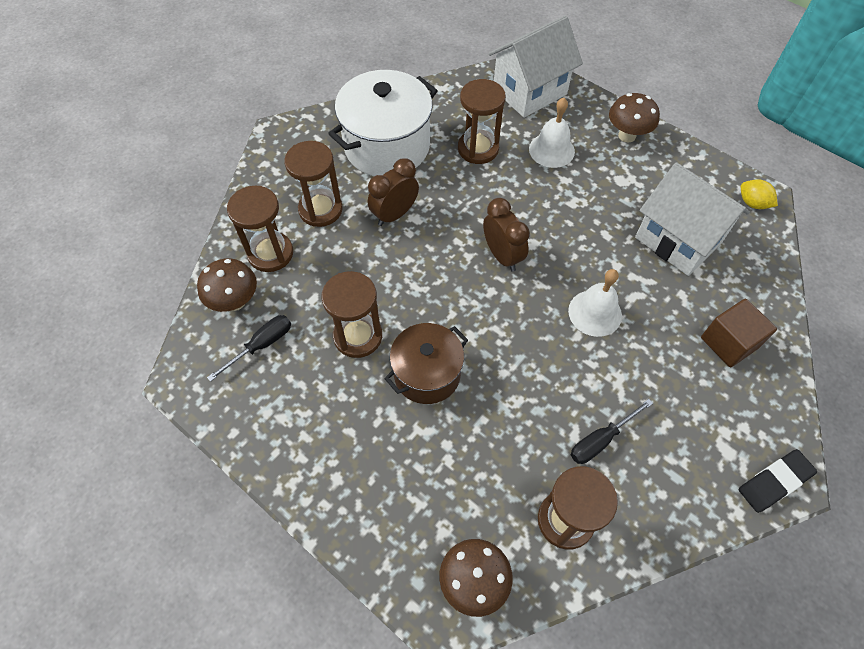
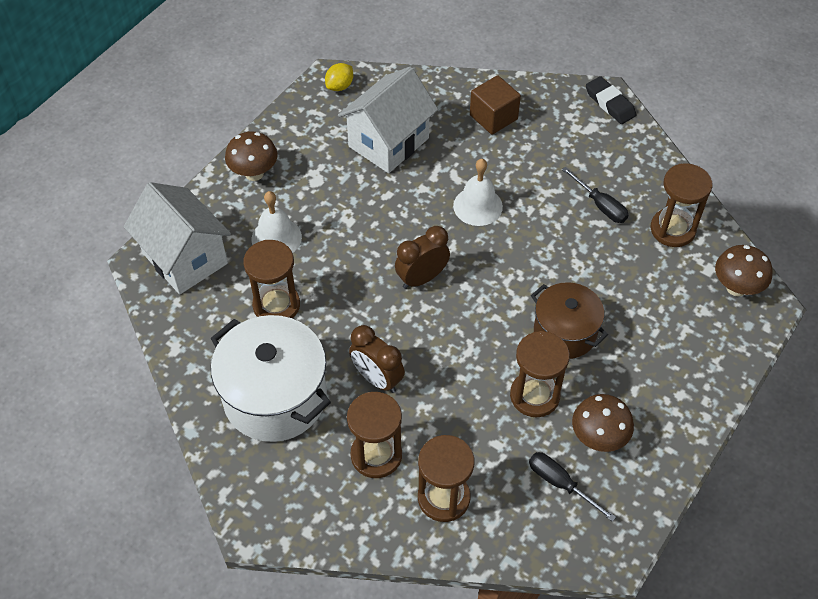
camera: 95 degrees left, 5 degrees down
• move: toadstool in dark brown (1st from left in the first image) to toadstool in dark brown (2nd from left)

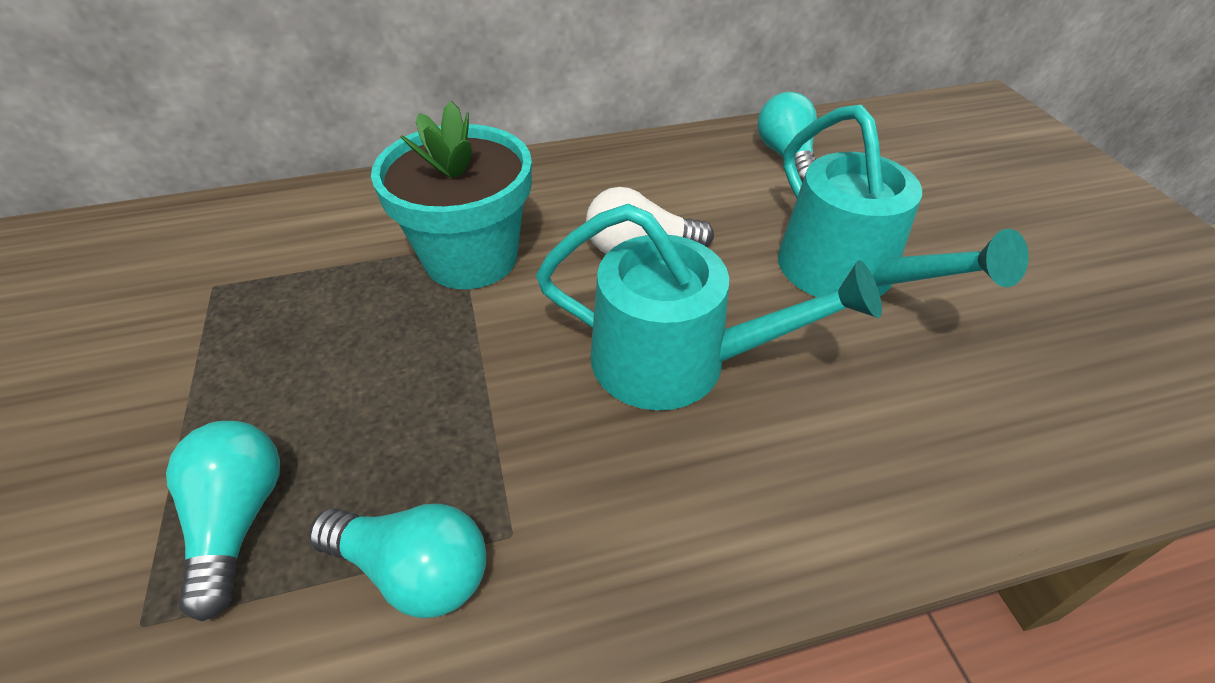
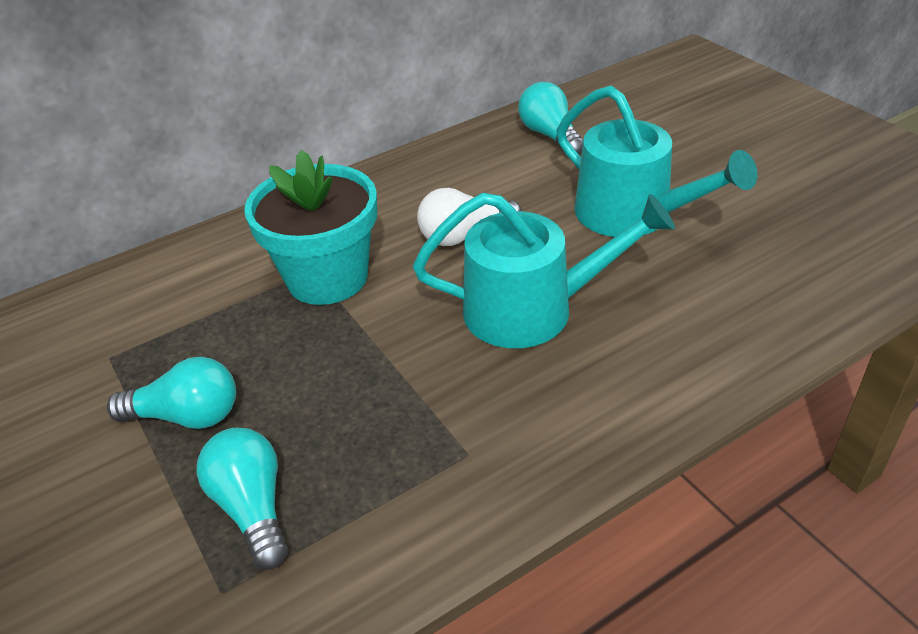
camera: 15 degrees left, 5 degrees down
• move: light bulb in teal (2nd from left in the first image) to light bulb in teal (1st from left)

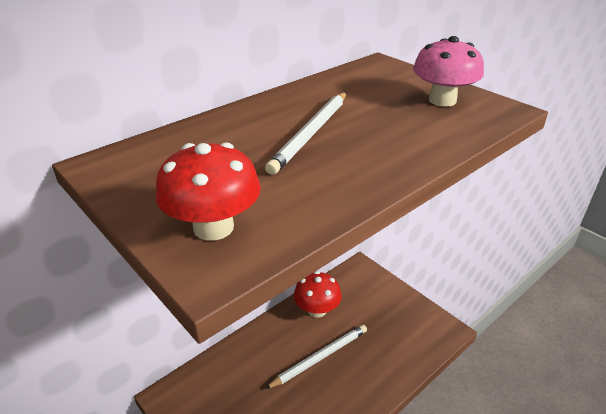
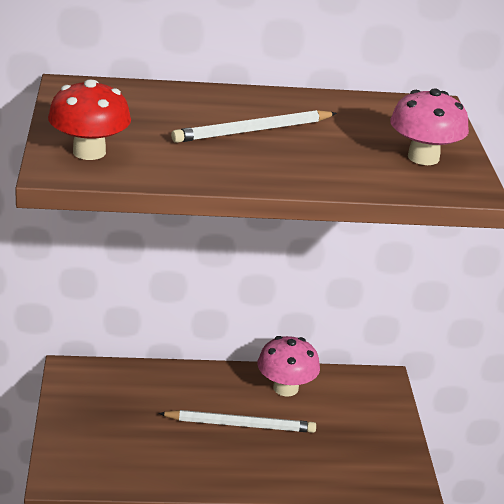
camera: 35 degrees right, 5 degrees down
• recolor: toadstool in red (2nd from left) to toadstool in pink (1st from left)

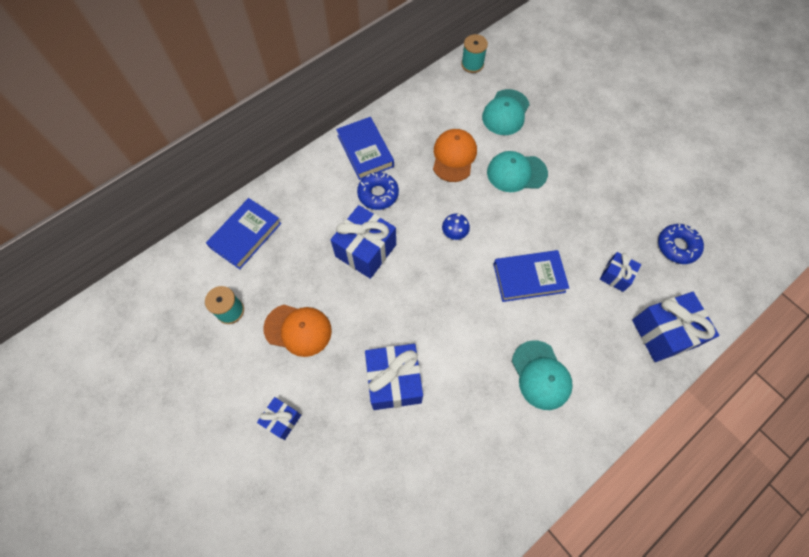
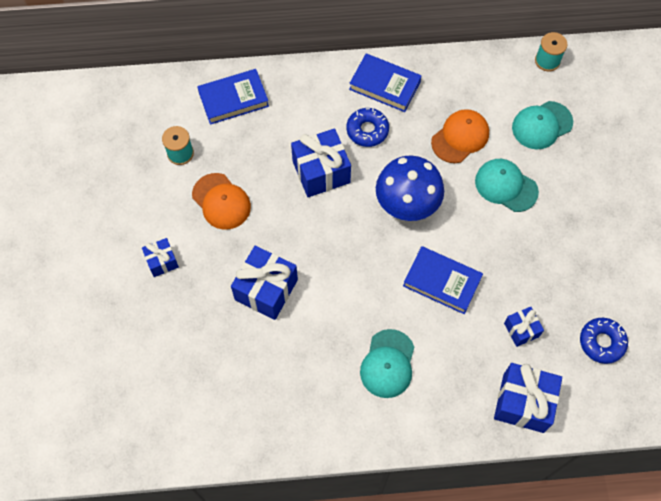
camera: 35 degrees right, 0 degrees up
• rotate: book in royal blue (2nd from left) 75 degrees counterclockwise
• resize: toadstool in royal blue x2.36

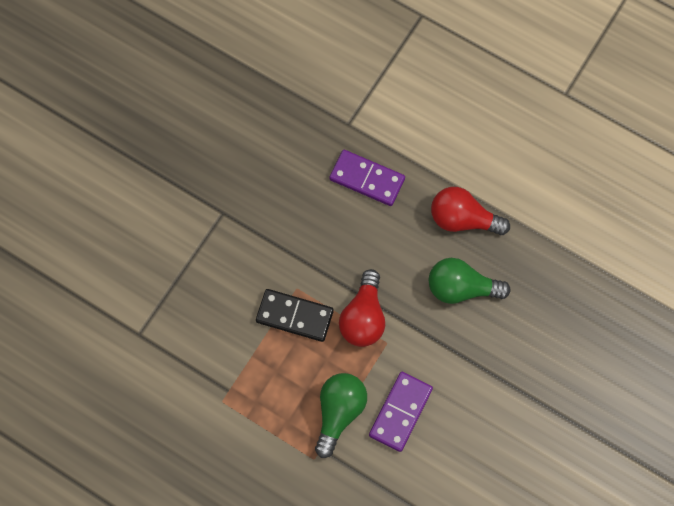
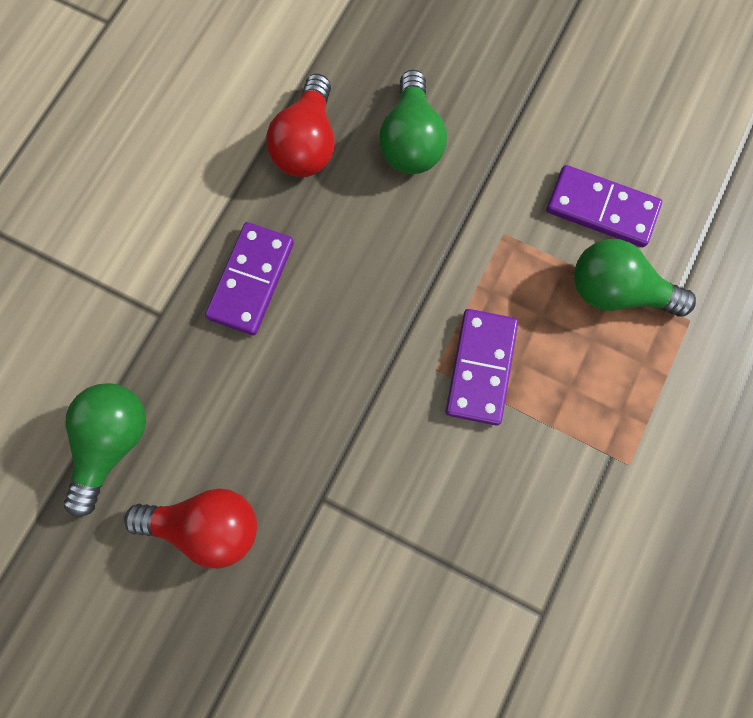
camera: 95 degrees left, 5 degrees up
• move: light bulb in red (1st from left)
• recolor: domino in black to domino in royal purple (2nd from left)
• insert: light bulb in leaf-green (1st from left)

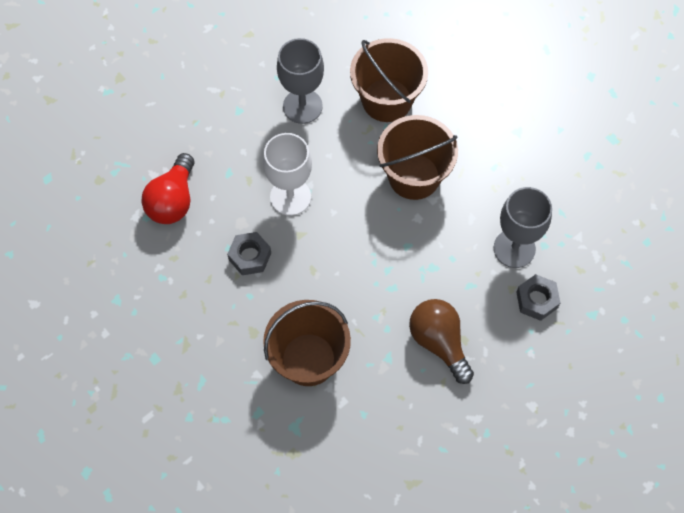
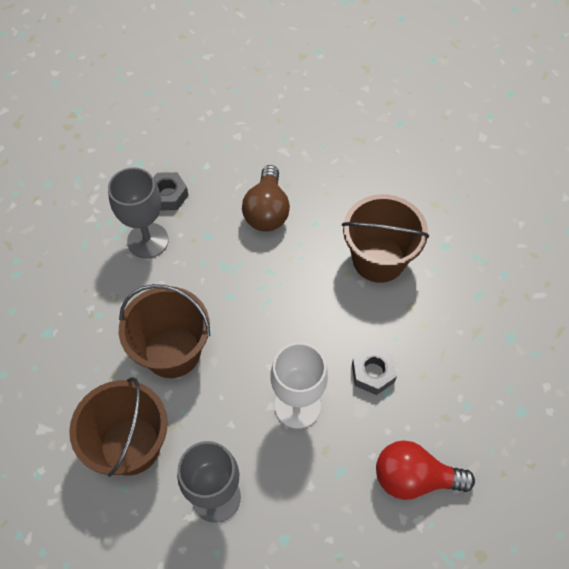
camera: 145 degrees left, 5 degrees down
• rotate: light bulb in red 135 degrees counterclockwise

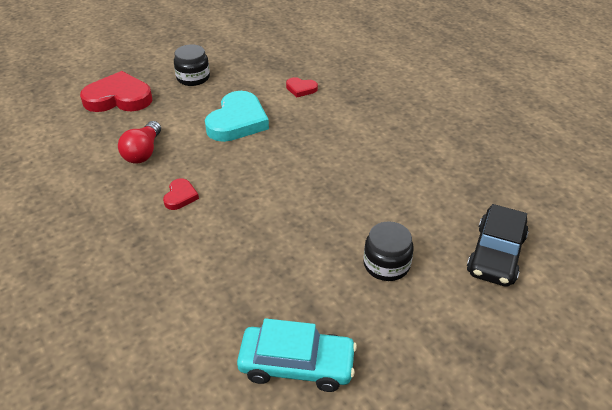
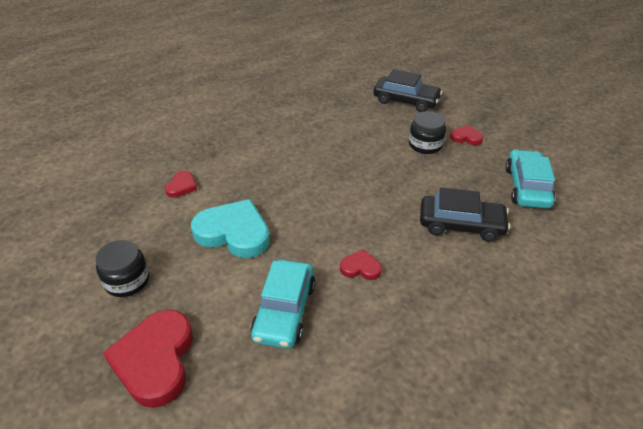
camera: 90 degrees left, 0 degrees up
• replace: light bulb in red to car in teal (1st from left)
• insert: heart in red (4th from left)
• insert: car in black (2nd from left)

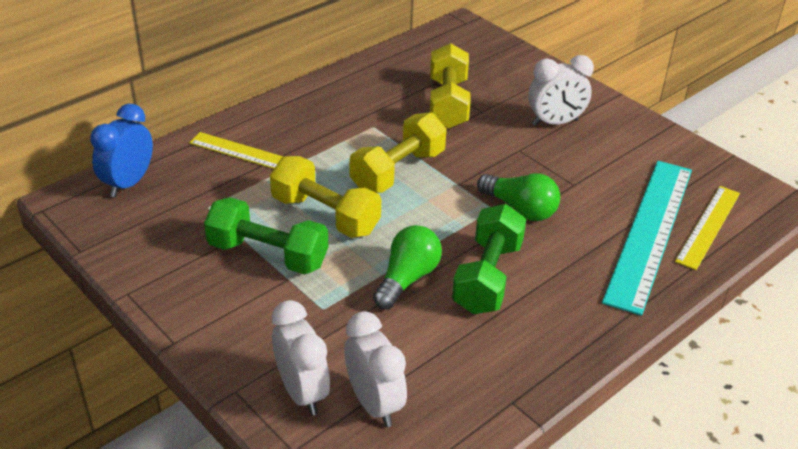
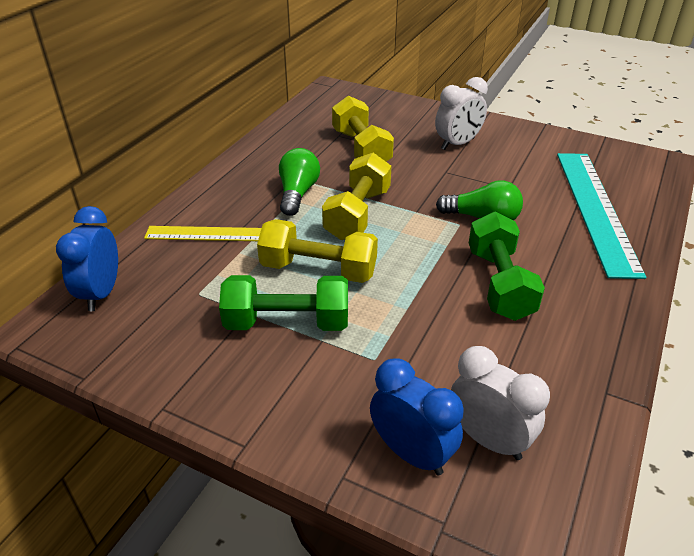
camera: 20 degrees left, 0 degrees up
• delete: ruler in yellow (2nd from left)
• move: light bulb in leaf-green (1st from left)
• recolor: alarm clock in snow-white (1st from left) to alarm clock in royal blue (2nd from left)

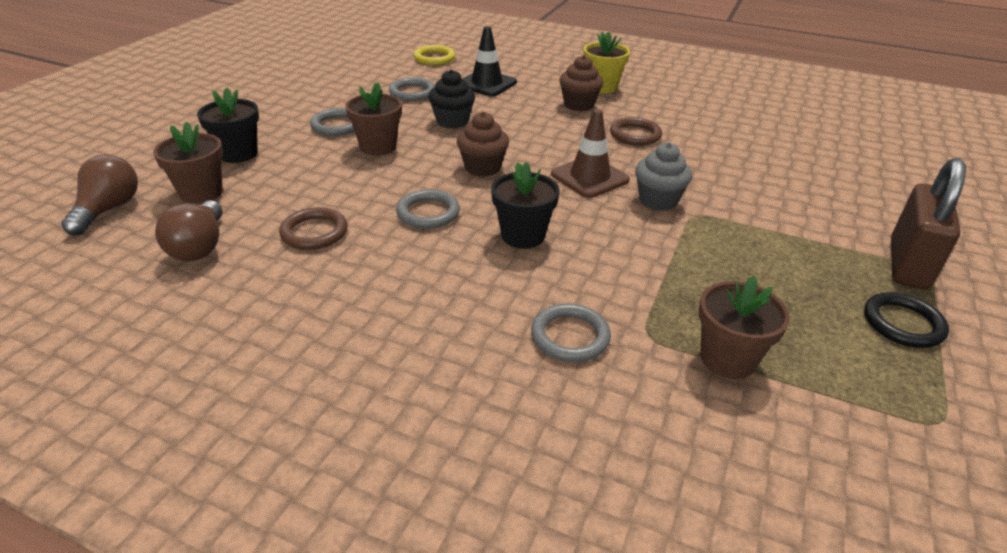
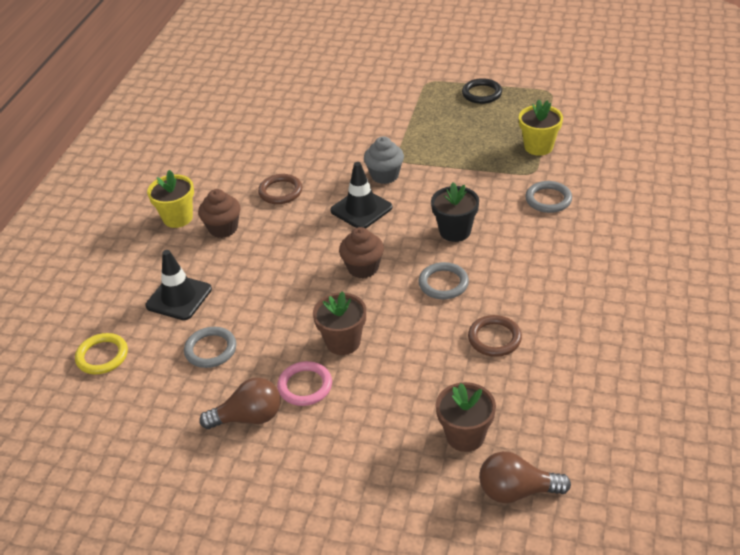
camera: 95 degrees left, 5 degrees up
• delete: fairy cake in black
• delete: plant pot in black (1st from left)
• recolor: torus in grey (1st from left) to torus in pink
• recolor: traffic cone in dark brown to traffic cone in black (2nd from left)
• delete: padlock in dark brown
• move: light bulb in dark brown (2nd from left in the first image) to light bulb in dark brown (1st from left)
• recolor: plant pot in dark brown (3rd from left) to plant pot in yellow (2nd from left)

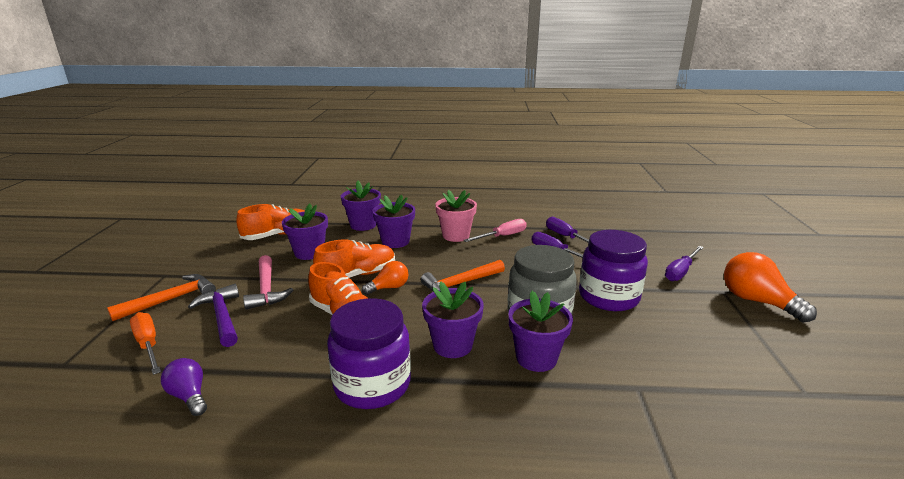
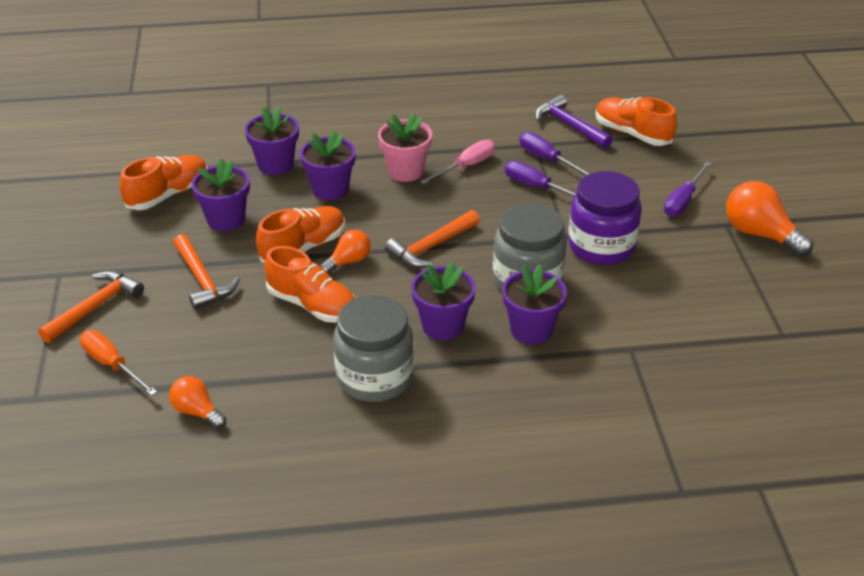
camera: 10 degrees left, 15 degrees up
• recolor: carpenter's hammer in pink to carpenter's hammer in orange (2nd from left)
• move: carpenter's hammer in royal purple
• recolor: preserve jar in royal purple (1st from left) to preserve jar in grey (1st from left)
• recolor: light bulb in royal purple to light bulb in orange (1st from left)
• insert: sneaker in orange (4th from left)

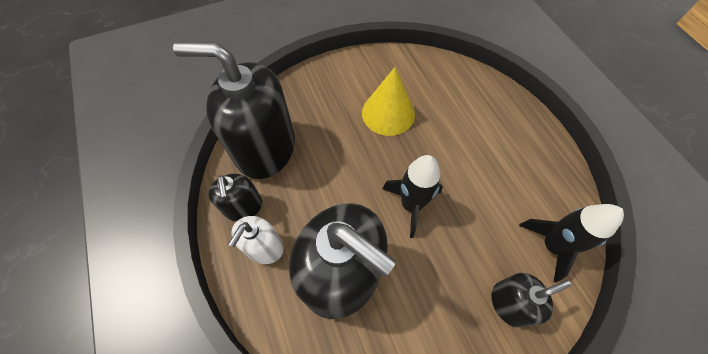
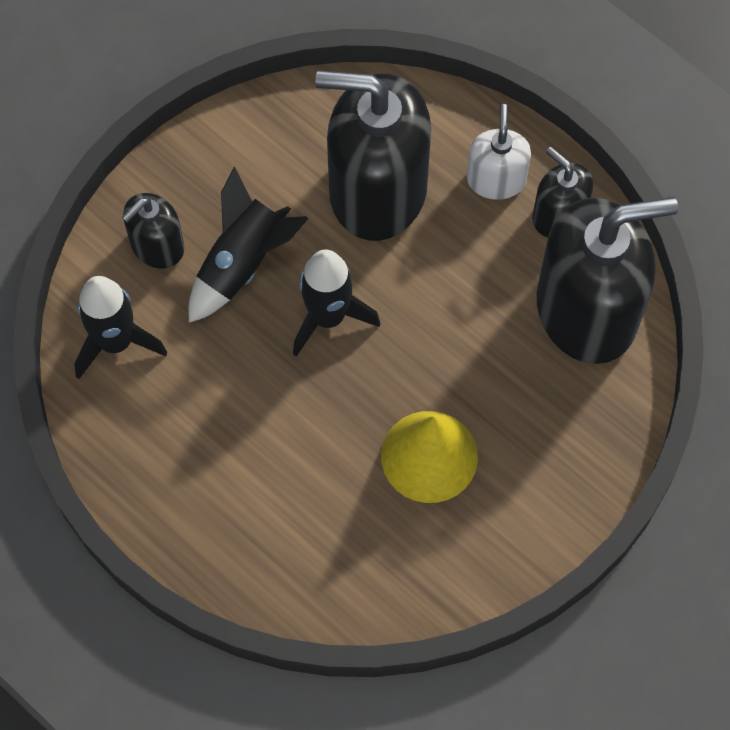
camera: 155 degrees right, 5 degrees up
• insert: rocket in black (2nd from left)

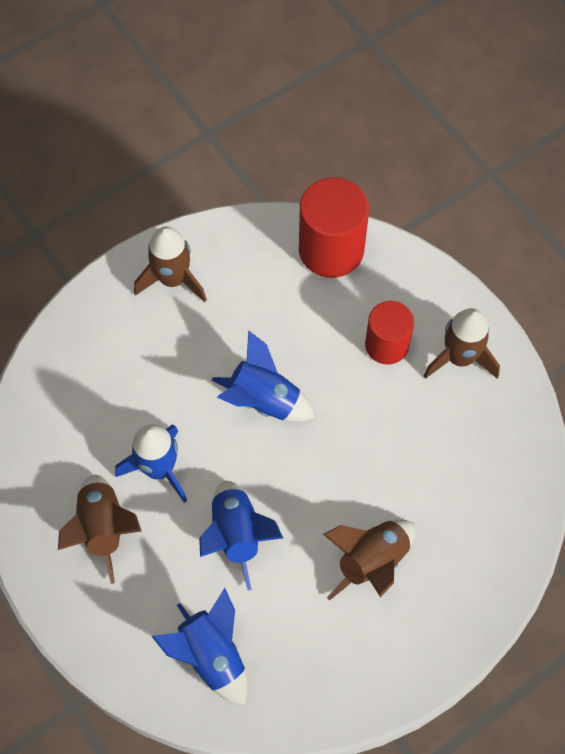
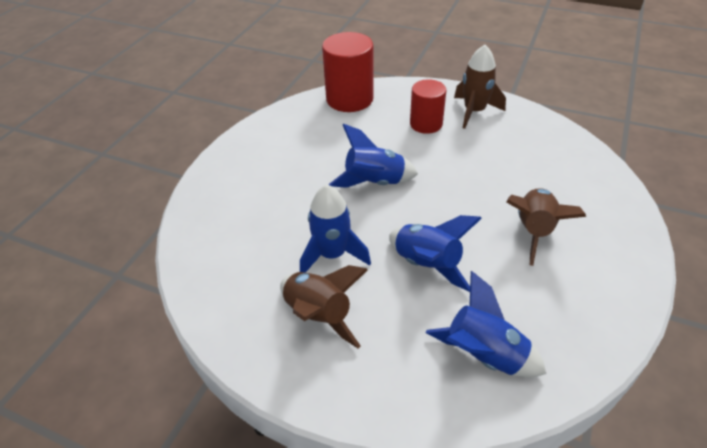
camera: 30 degrees left, 20 degrees down
• delete: rocket in dark brown (2nd from left)

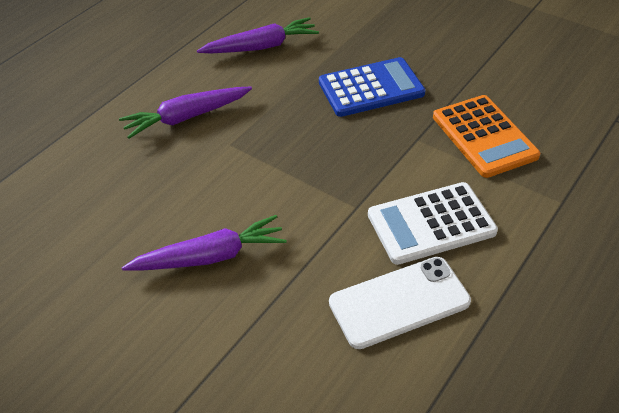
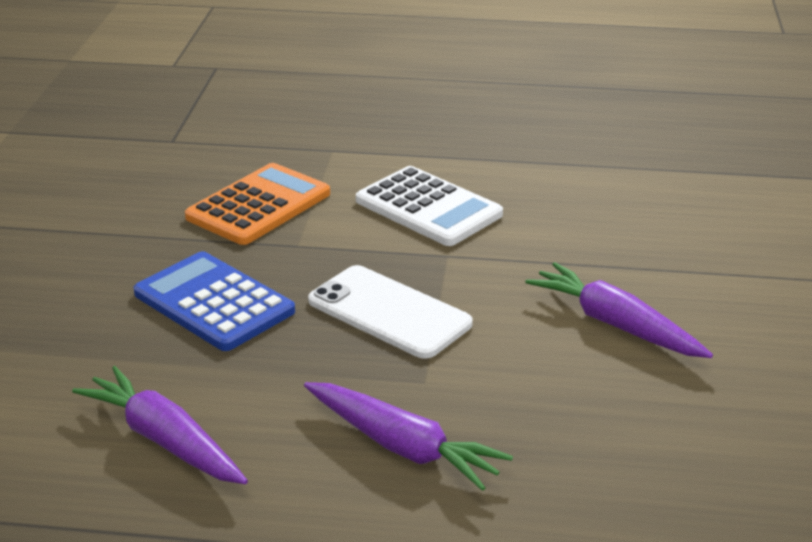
camera: 120 degrees left, 15 degrees down
• move: phone in snow-white

